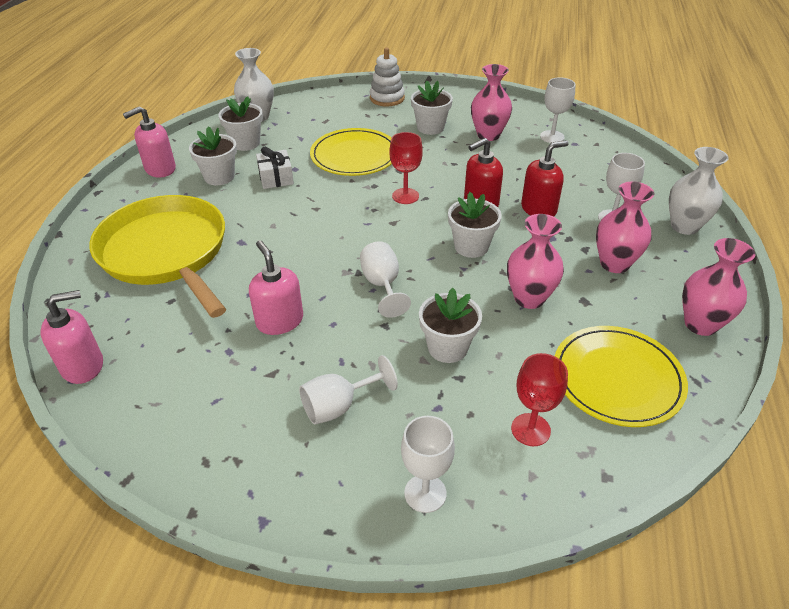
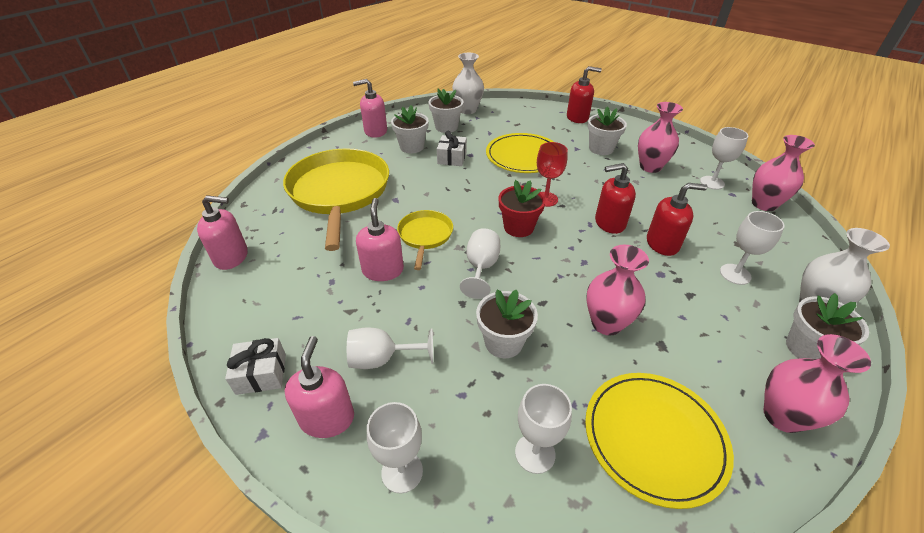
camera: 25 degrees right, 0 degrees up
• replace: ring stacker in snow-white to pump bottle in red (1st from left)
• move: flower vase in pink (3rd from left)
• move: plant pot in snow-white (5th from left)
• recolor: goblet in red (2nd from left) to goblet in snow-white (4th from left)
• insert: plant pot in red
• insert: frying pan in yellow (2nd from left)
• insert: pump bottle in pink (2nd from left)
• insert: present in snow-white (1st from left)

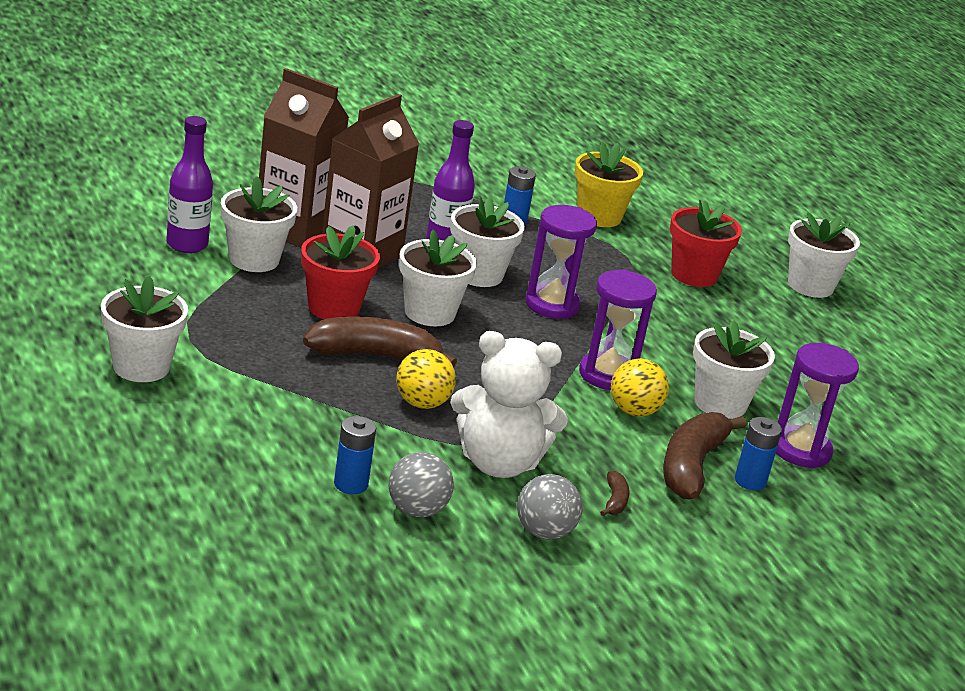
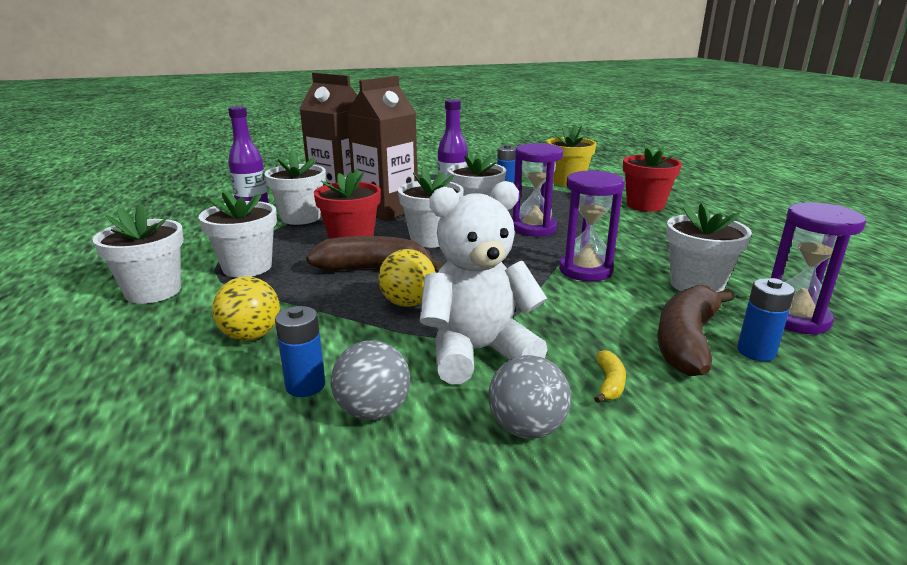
camera: 10 degrees right, 5 degrees down
• move: plant pot in snow-white (6th from left in the first image) to plant pot in snow-white (2nd from left)
• rotate: teddy bear in snow-white 150 degrees clockwise
• move: ball in yellow (2nd from left in the first image) to ball in yellow (1st from left)
• recolor: toy banana in dark brown (2nd from left) to toy banana in yellow

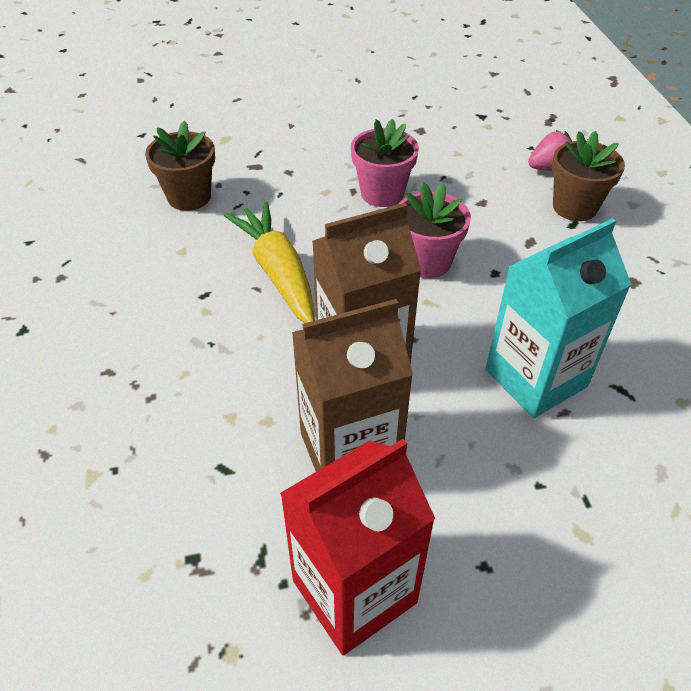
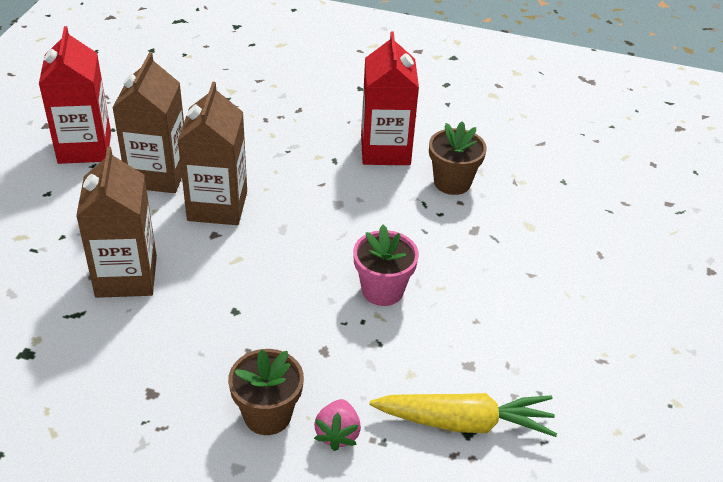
camera: 115 degrees right, 5 degrees down
• delete: plant pot in pink (2nd from left)
• move: toy carrot in yellow
• recolor: milk carton in teal to milk carton in dark brown (1st from left)
• insert: milk carton in red (2nd from left)

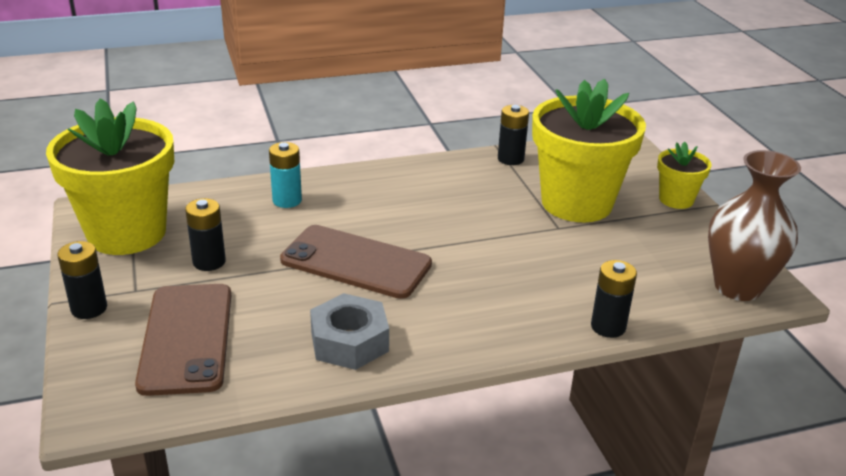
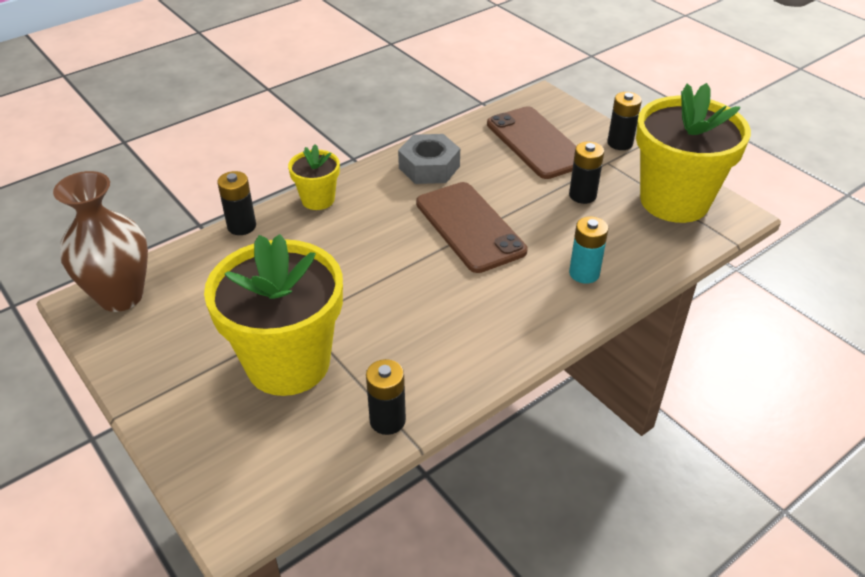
camera: 160 degrees right, 10 degrees up
• move: plant pot in yellow (3rd from left in the first image) to plant pot in yellow (2nd from left)
• rotate: phone in dark brown (2nd from left in the first image) 60 degrees clockwise

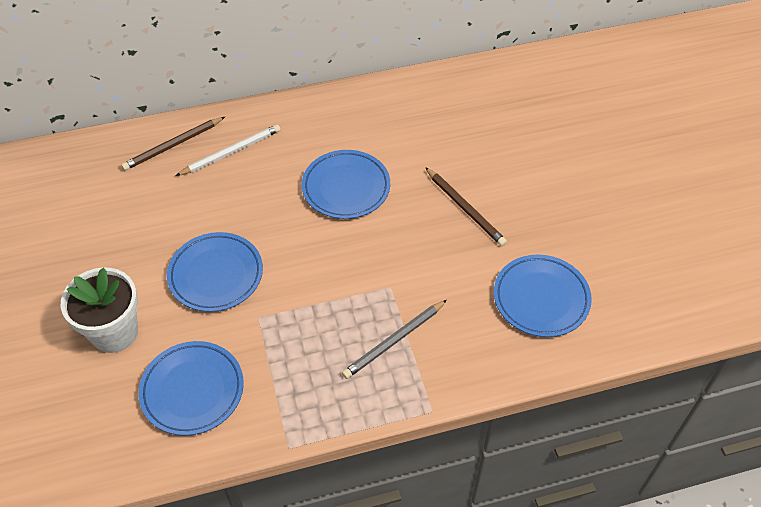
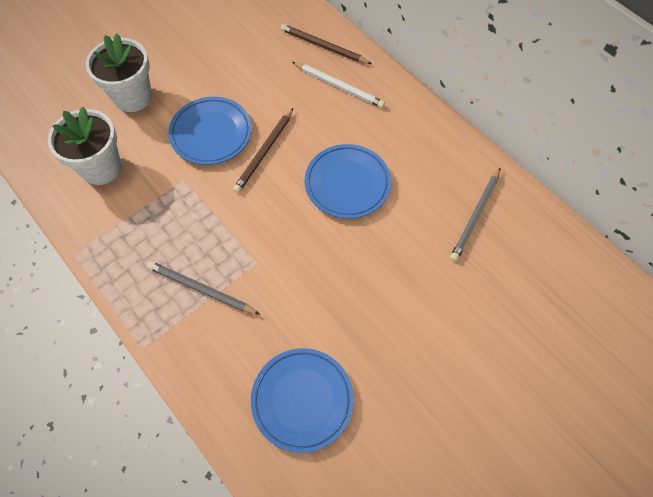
camera: 65 degrees right, 10 degrees up
• move: wooden pencil in dark brown (2nd from left in the first image) to wooden pencil in dark brown (1st from left)
• replace: plate in royal blue (1st from left) to plant pot in snow-white (1st from left)
• insert: wooden pencil in grey (2nd from left)

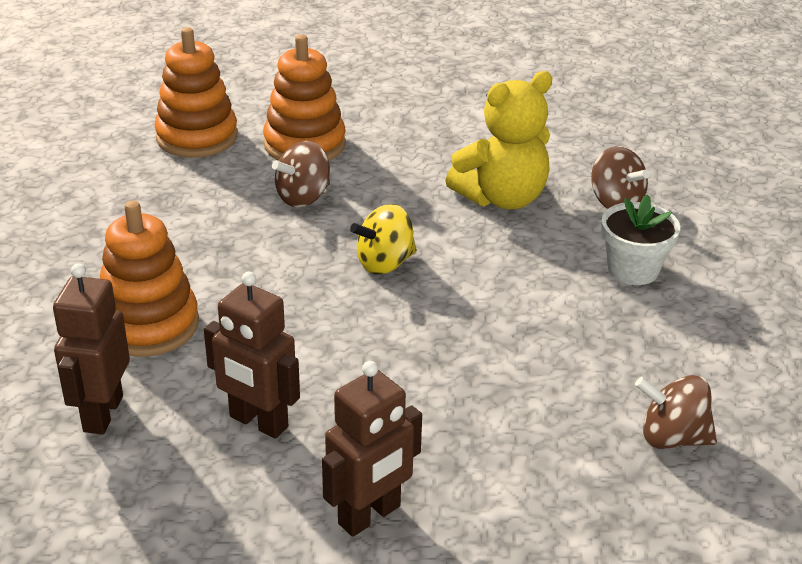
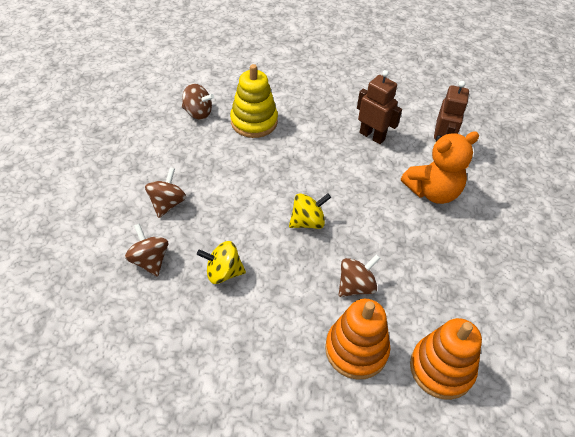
camera: 175 degrees left, 15 degrees up
• replace: teddy bear in yellow to toy top in yellow (1st from left)
• replace: plant pot in snow-white to toy top in dark brown (2nd from left)
• replace: ring stacker in orange (1st from left) to teddy bear in orange
• delete: robot figure in dark brown (3rd from left)
• insert: ring stacker in yellow

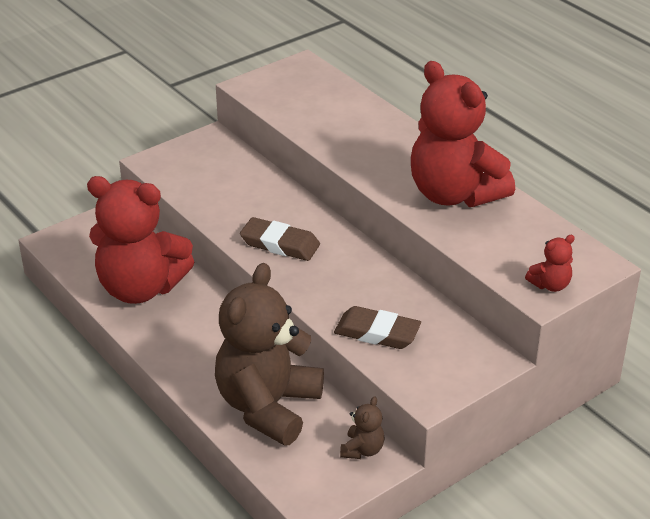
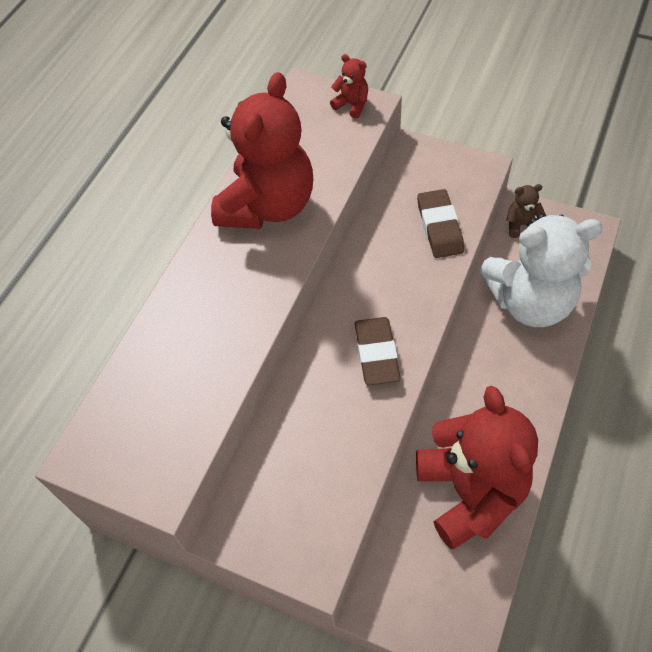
camera: 115 degrees left, 20 degrees up
• recolor: teddy bear in dark brown (1st from left) to teddy bear in snow-white

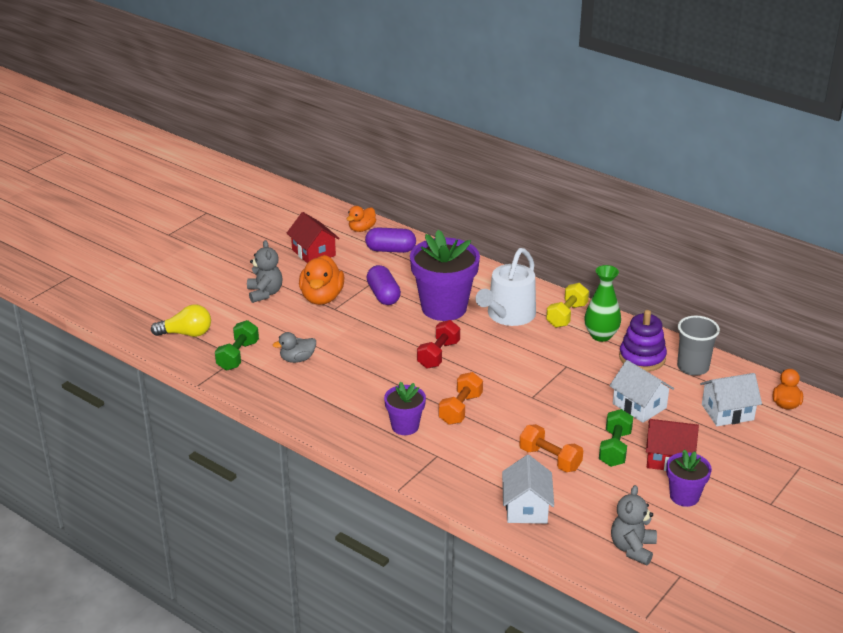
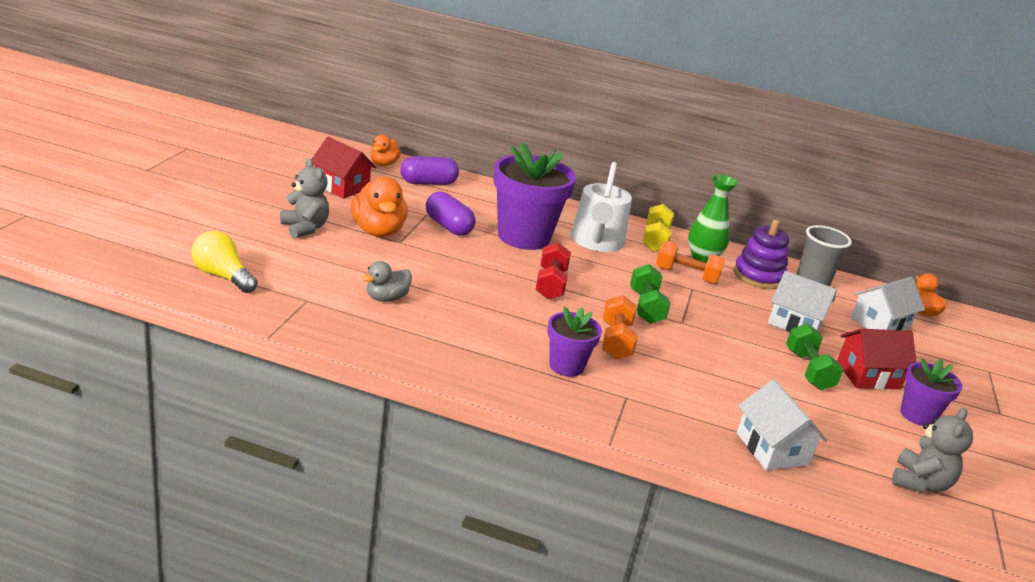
camera: 25 degrees left, 5 degrees down
• rotate: light bulb in yellow 120 degrees counterclockwise
• move: hand weight in leaf-green (1st from left)
• move: hand weight in orange (2nd from left)
• rotate: teddy bear in grey (2nd from left) 150 degrees counterclockwise

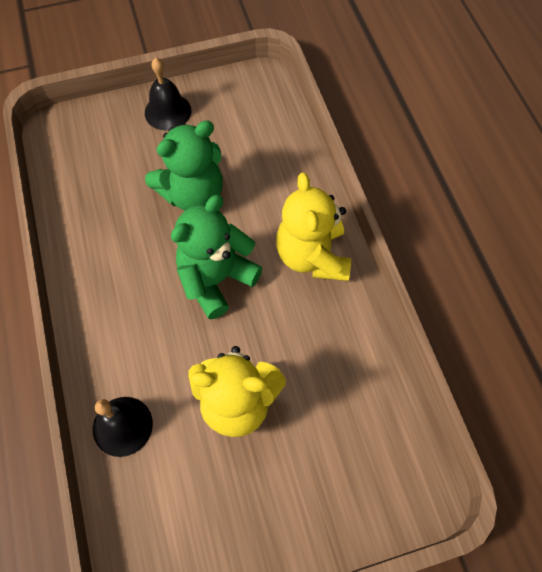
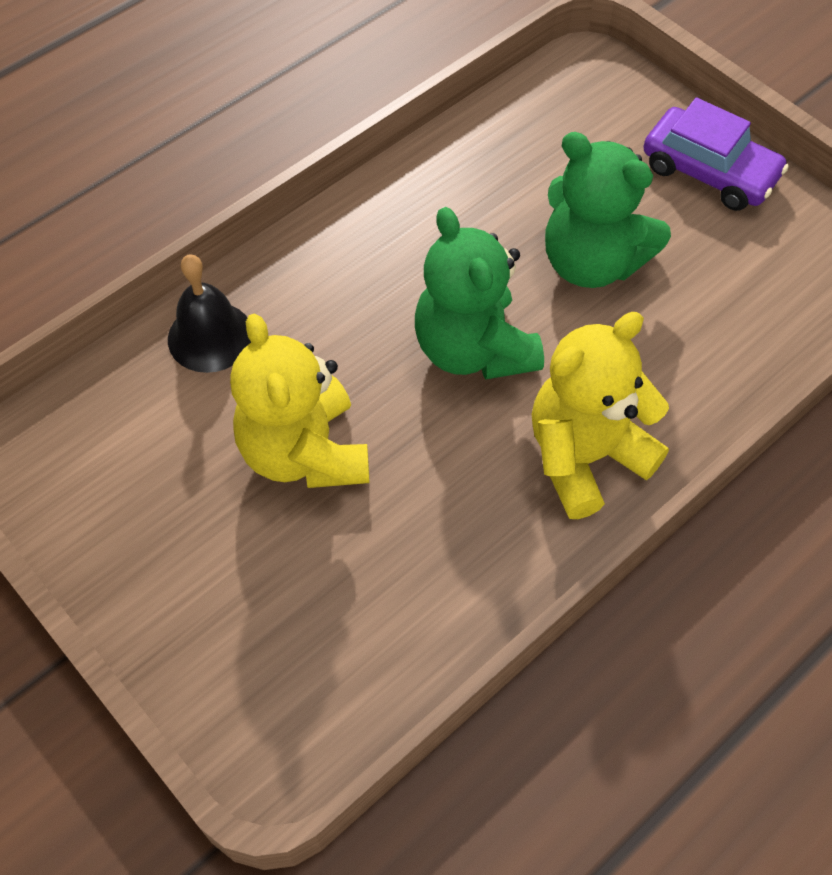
camera: 65 degrees right, 5 degrees down
• replace: hand bell in black (2nd from left) to car in royal purple
• rotate: teddy bear in leaf-green (2nd from left in the first image) 135 degrees counterclockwise

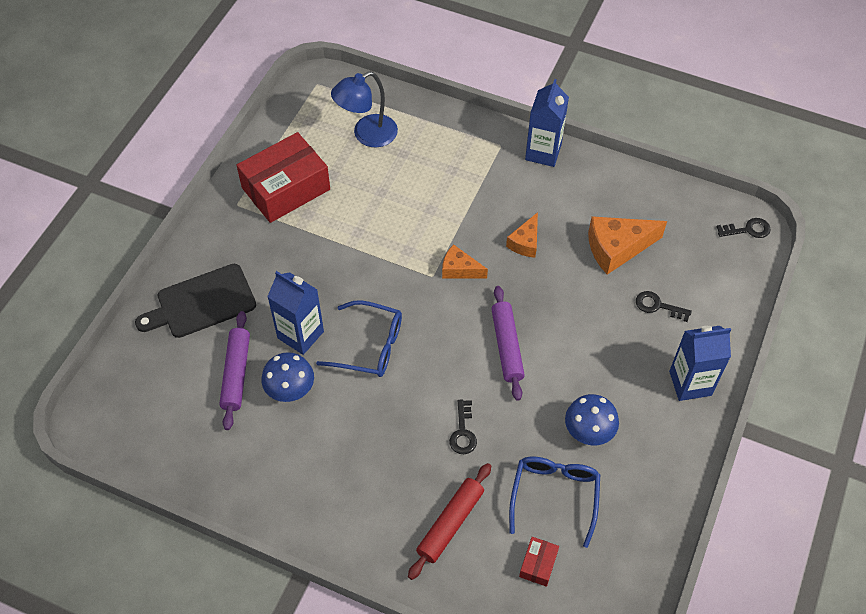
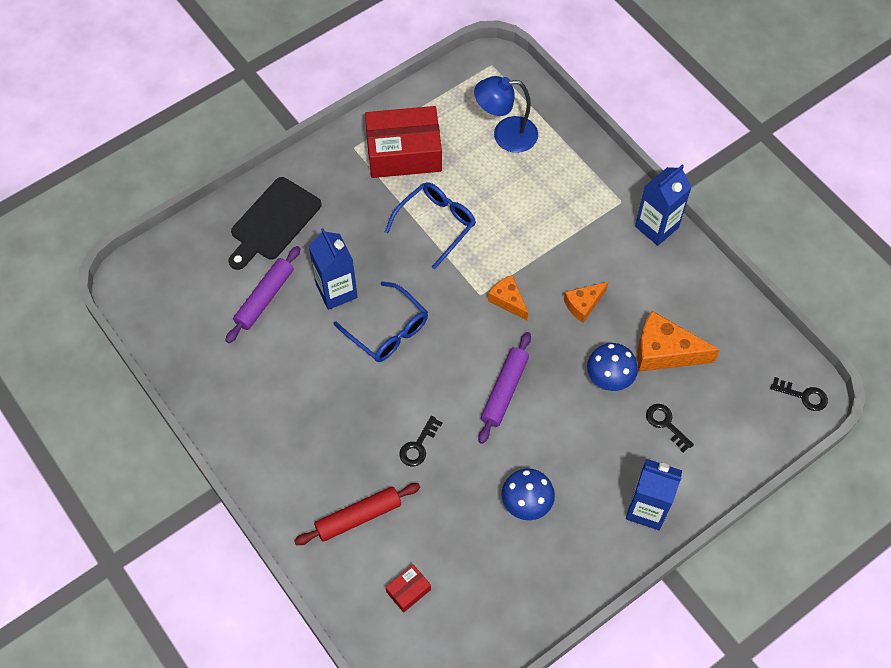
camera: 30 degrees right, 5 degrees up
• rotate: chopping board in black 60 degrees counterclockwise
• move: toadstool in royal blue (1st from left in the first image) to toadstool in royal blue (2nd from left)
• move: eyeglasses in royal blue (2nd from left)

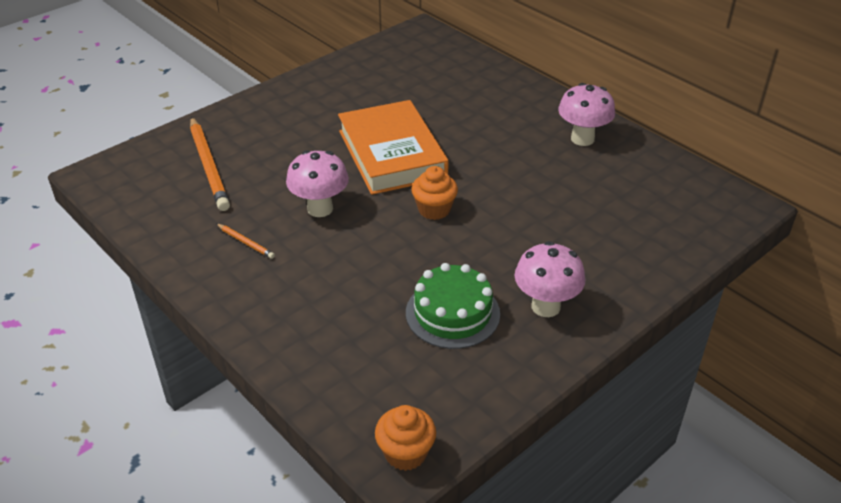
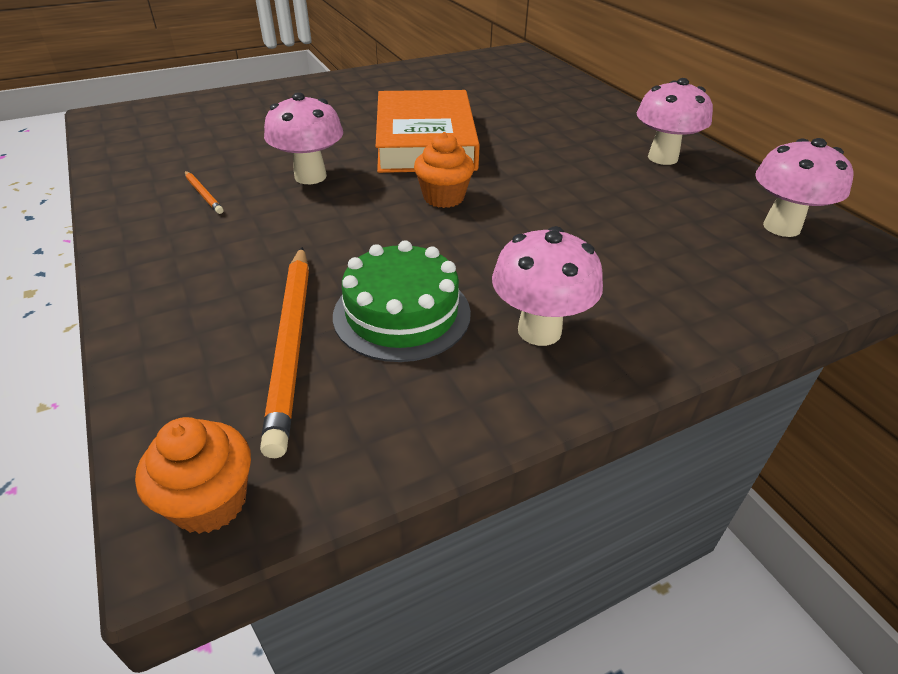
camera: 15 degrees right, 0 degrees up
• move: wooden pencil in orange (1st from left in the first image) to wooden pencil in orange (2nd from left)
• insert: toadstool in pink (4th from left)

